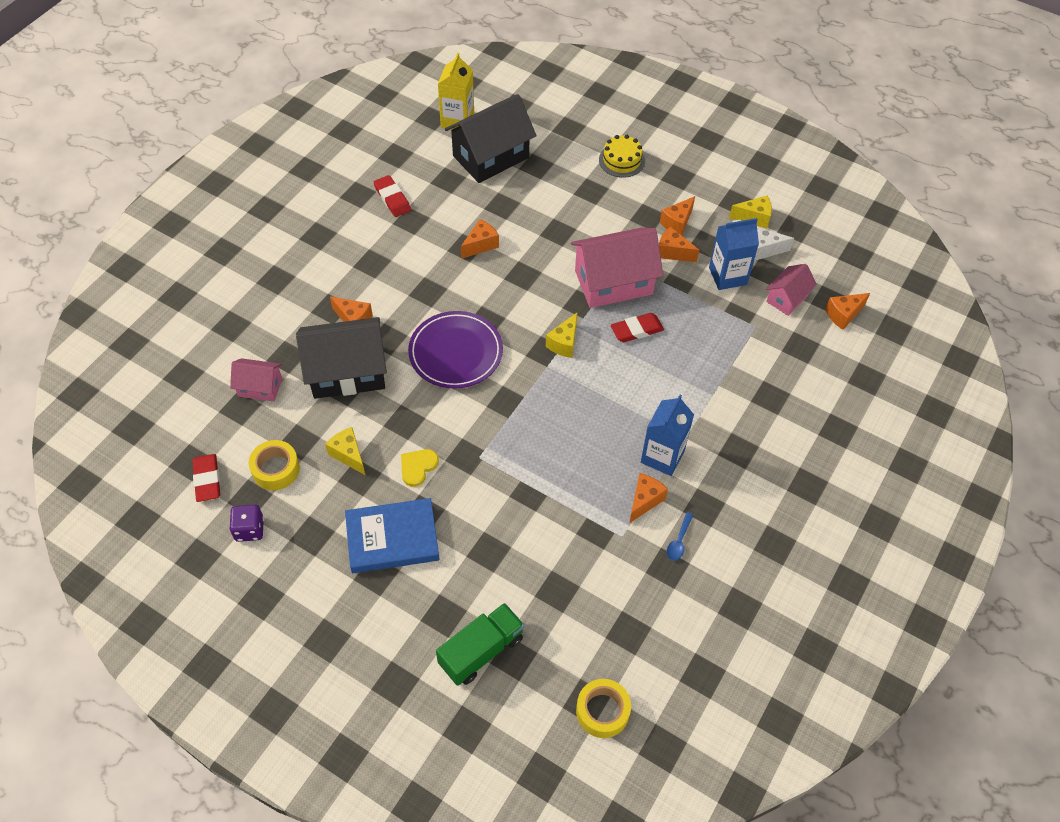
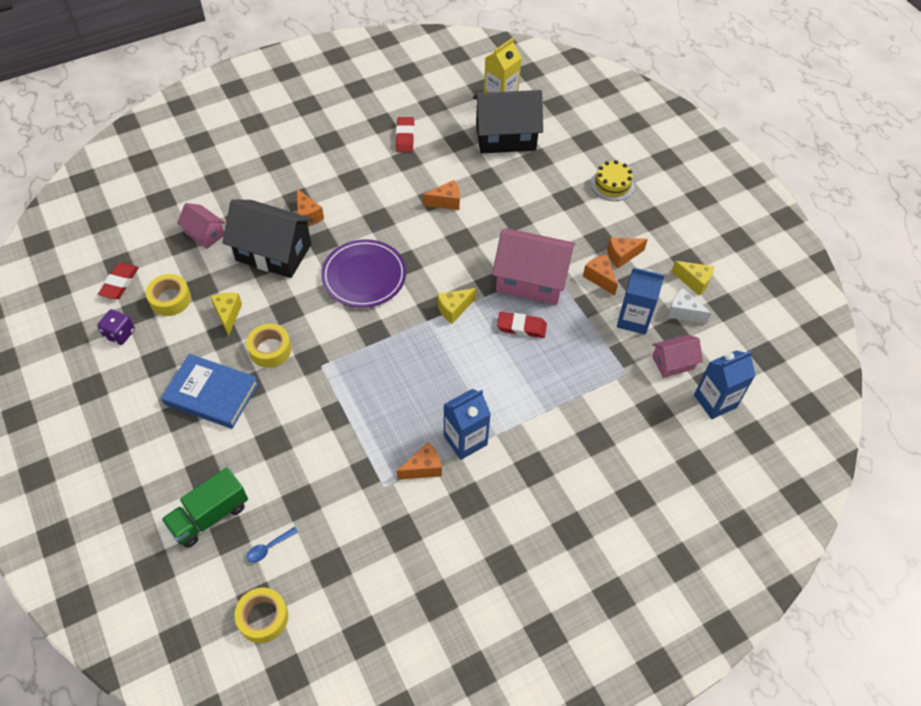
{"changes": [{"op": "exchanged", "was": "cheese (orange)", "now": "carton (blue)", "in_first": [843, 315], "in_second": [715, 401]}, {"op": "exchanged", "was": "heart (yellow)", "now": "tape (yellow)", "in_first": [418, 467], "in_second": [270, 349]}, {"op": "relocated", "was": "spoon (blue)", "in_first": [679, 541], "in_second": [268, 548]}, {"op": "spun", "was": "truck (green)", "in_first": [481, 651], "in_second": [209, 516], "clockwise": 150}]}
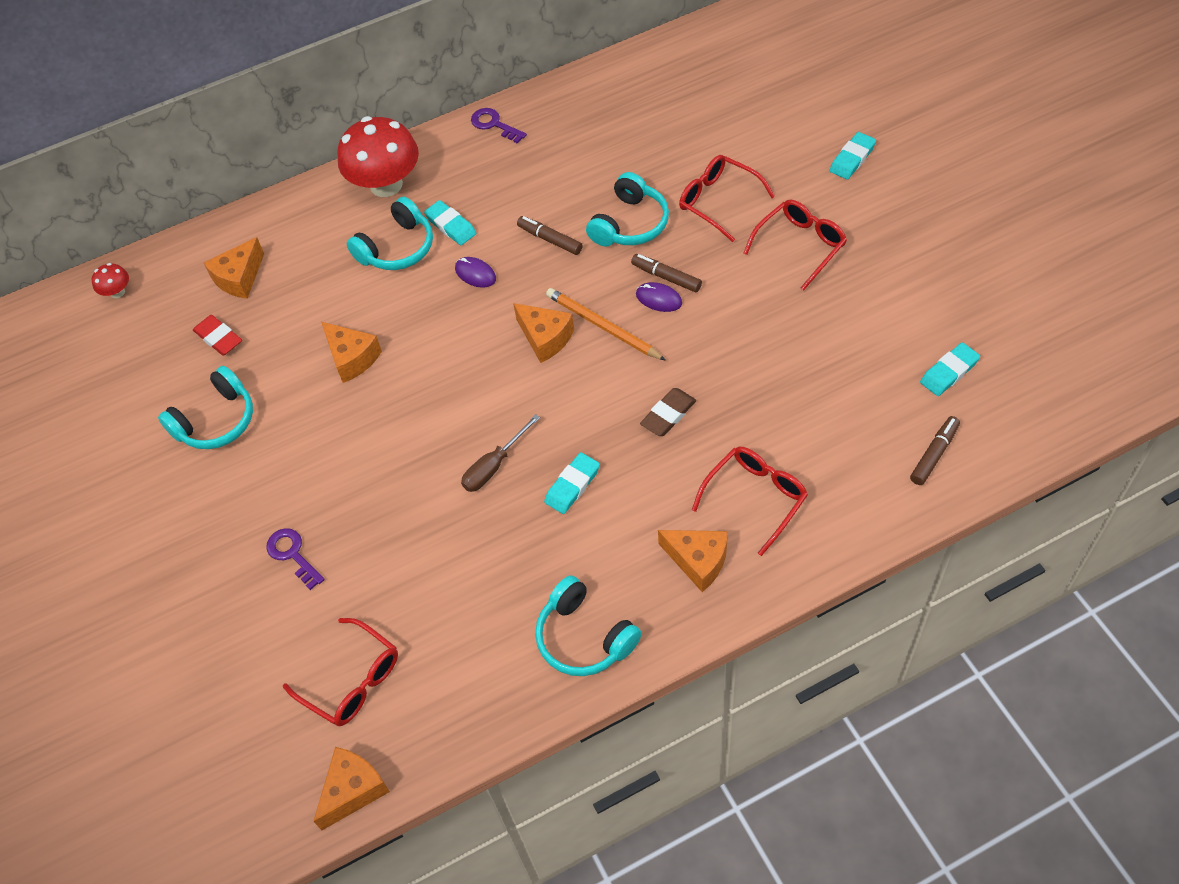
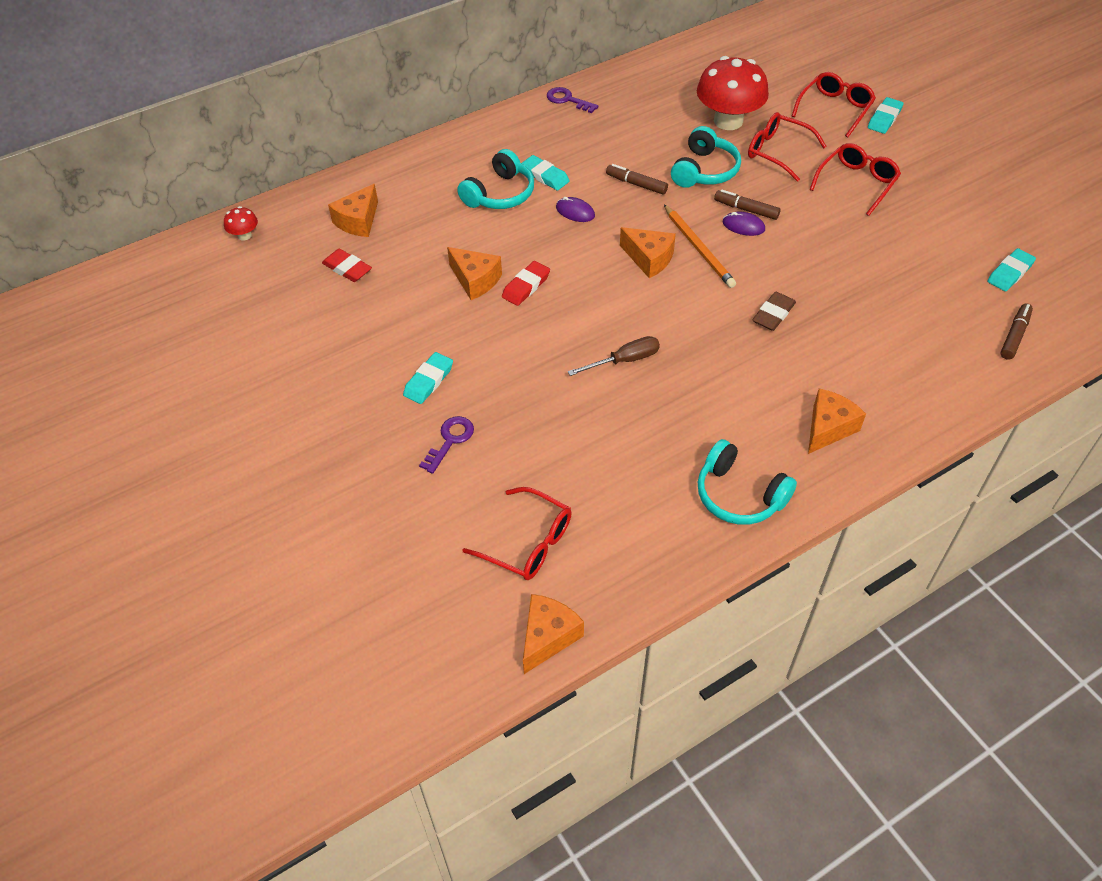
{"changes": [{"op": "relocated", "was": "mushroom (red)", "in_first": [386, 184], "in_second": [728, 121]}, {"op": "spun", "was": "pencil (orange)", "in_first": [603, 326], "in_second": [698, 248], "clockwise": -150}, {"op": "missing", "was": "headphones (turquoise)", "in_first": [216, 421]}, {"op": "spun", "was": "screwdriver (brown)", "in_first": [494, 466], "in_second": [624, 360], "clockwise": -150}, {"op": "relocated", "was": "glasses (red)", "in_first": [755, 498], "in_second": [835, 109]}, {"op": "relocated", "was": "eraser (turquoise)", "in_first": [572, 485], "in_second": [428, 381]}, {"op": "spun", "was": "key (purple)", "in_first": [292, 554], "in_second": [450, 440], "clockwise": 75}, {"op": "spun", "was": "cheese (orange)", "in_first": [698, 561], "in_second": [828, 428], "clockwise": -75}, {"op": "appeared", "now": "eraser (red)", "in_second": [526, 286]}]}
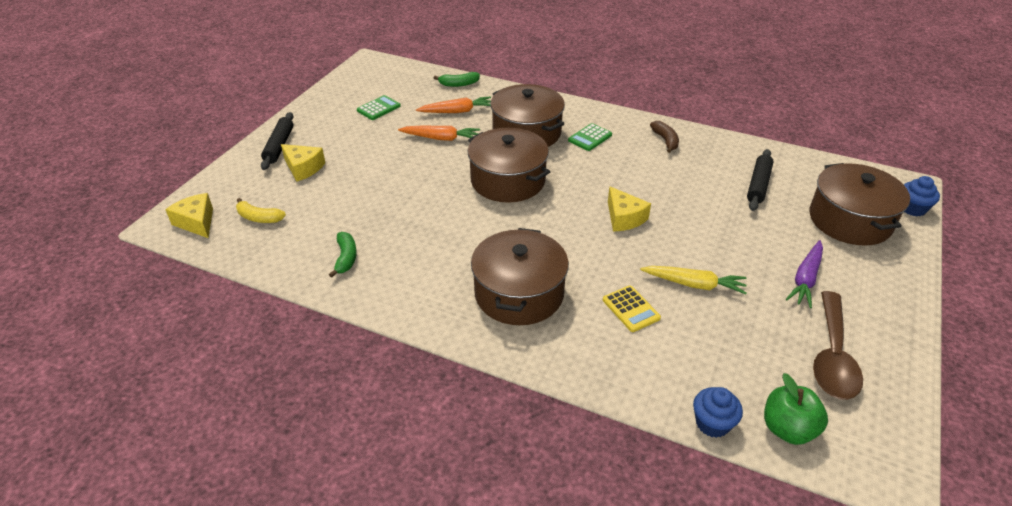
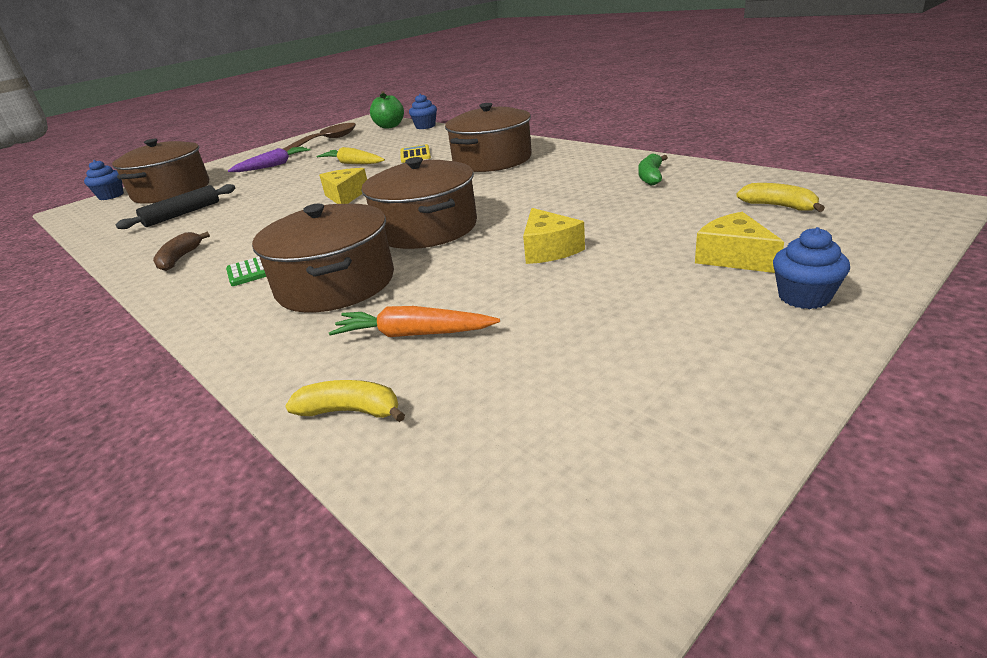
{"changes": [{"op": "colour", "was": "banana (green)", "now": "banana (yellow)", "in_first": [459, 84], "in_second": [350, 411]}, {"op": "missing", "was": "calculator (green)", "in_first": [378, 108]}, {"op": "exchanged", "was": "rolling pin (black)", "now": "cupcake (blue)", "in_first": [279, 146], "in_second": [804, 297]}, {"op": "missing", "was": "carrot (orange)", "in_first": [441, 138]}, {"op": "relocated", "was": "cheese (yellow)", "in_first": [196, 222], "in_second": [549, 249]}]}
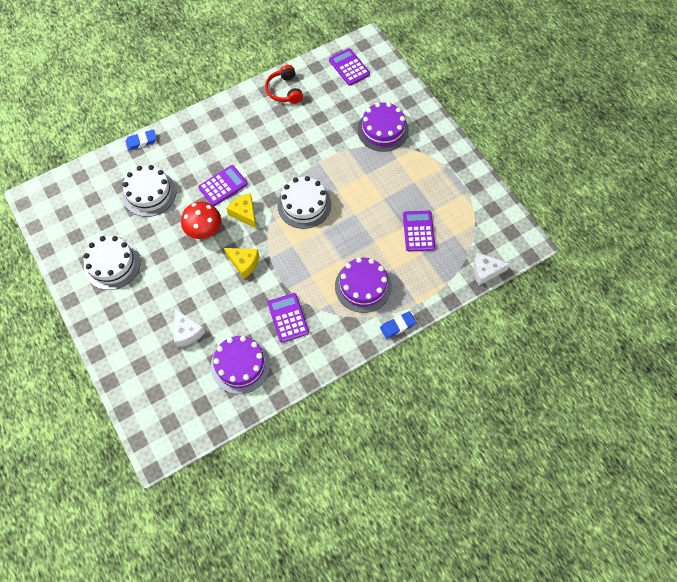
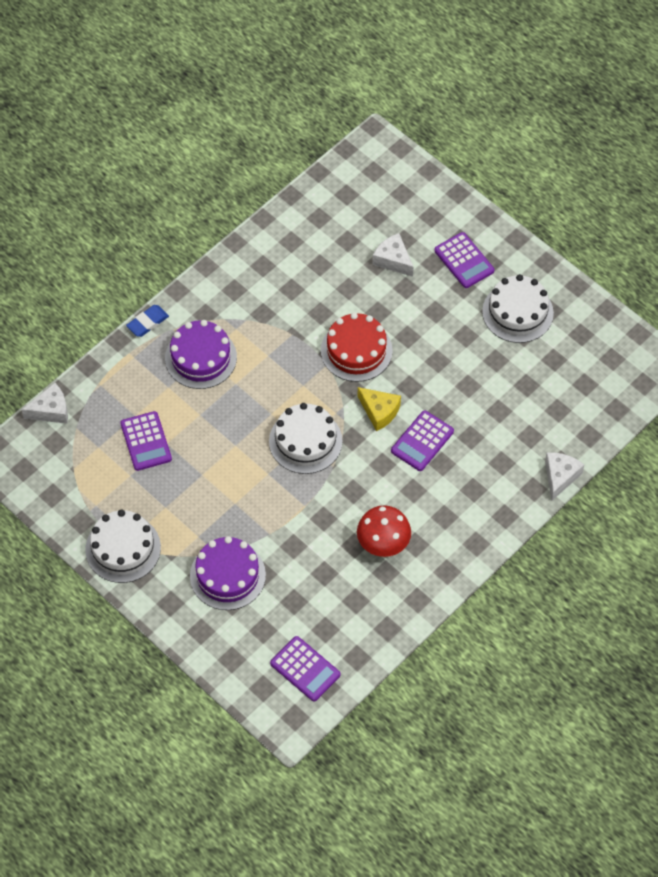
{"changes": [{"op": "missing", "was": "headphones (red)", "in_first": [284, 90]}, {"op": "exchanged", "was": "eraser (blue)", "now": "cheese (white)", "in_first": [141, 141], "in_second": [560, 477]}, {"op": "relocated", "was": "cake (white)", "in_first": [149, 193], "in_second": [123, 548]}, {"op": "relocated", "was": "mushroom (red)", "in_first": [204, 231], "in_second": [383, 544]}, {"op": "exchanged", "was": "cheese (yellow)", "now": "cake (red)", "in_first": [244, 263], "in_second": [356, 350]}, {"op": "relocated", "was": "calculator (purple)", "in_first": [288, 318], "in_second": [464, 261]}, {"op": "missing", "was": "cake (purple)", "in_first": [240, 365]}]}
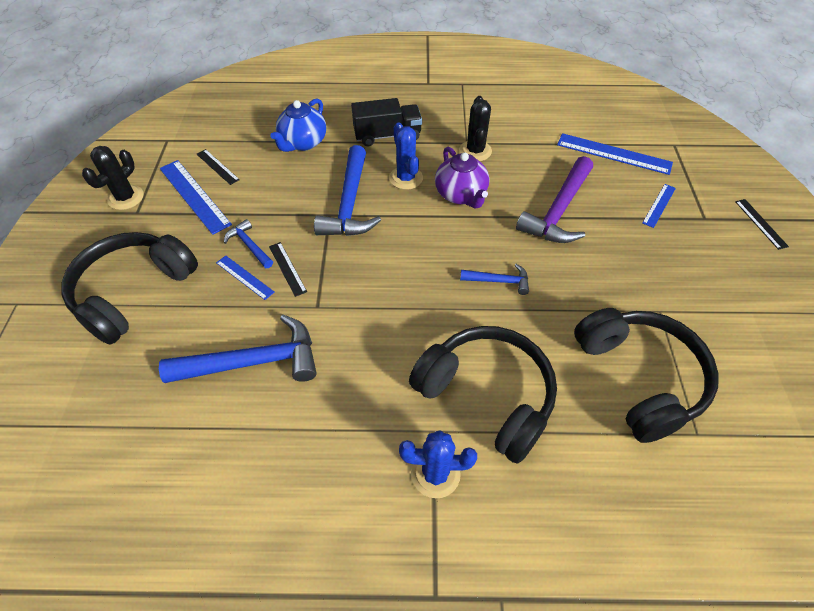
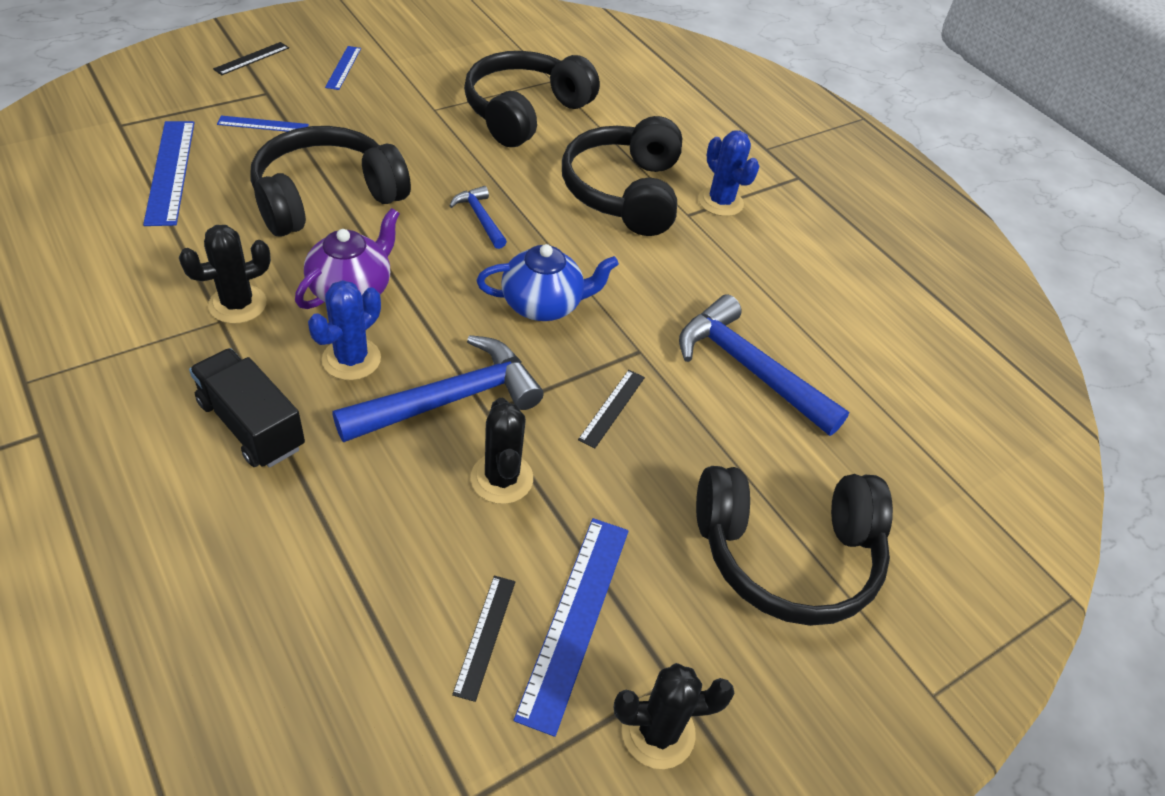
{"changes": [{"op": "relocated", "was": "teapot (blue)", "in_first": [303, 143], "in_second": [543, 305]}, {"op": "exchanged", "was": "hammer (purple)", "now": "headphones (black)", "in_first": [558, 211], "in_second": [326, 197]}, {"op": "missing", "was": "hammer (blue)", "in_first": [249, 245]}, {"op": "relocated", "was": "ruler (blue)", "in_first": [244, 277], "in_second": [343, 67]}, {"op": "appeared", "now": "cactus (black)", "in_second": [502, 478]}]}
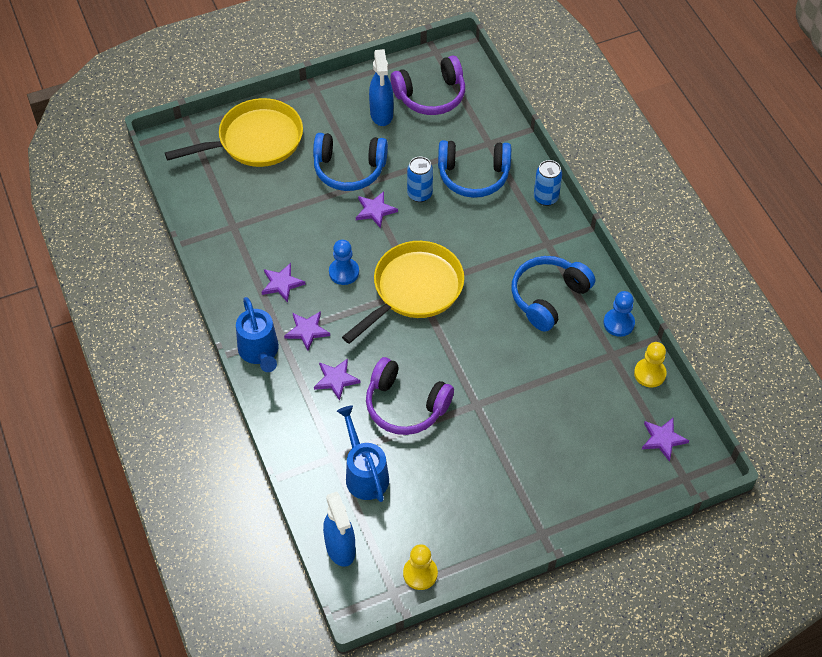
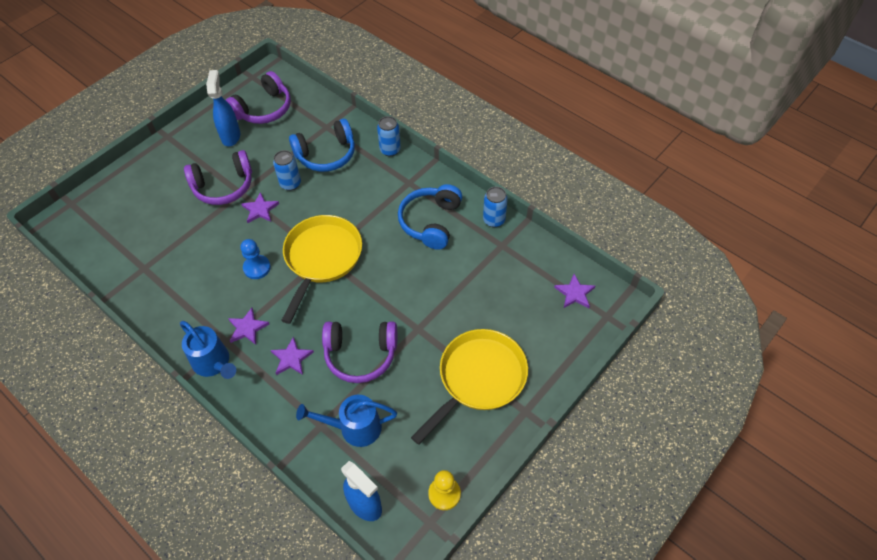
{"changes": [{"op": "spun", "was": "spray bottle (blue)", "in_first": [381, 114], "in_second": [231, 136], "clockwise": -150}, {"op": "relocated", "was": "pan (yellow)", "in_first": [255, 140], "in_second": [478, 379]}, {"op": "colour", "was": "headphones (blue)", "now": "headphones (purple)", "in_first": [349, 169], "in_second": [223, 186]}, {"op": "missing", "was": "star (purple)", "in_first": [282, 283]}, {"op": "exchanged", "was": "pawn (blue)", "now": "can (blue)", "in_first": [618, 323], "in_second": [494, 220]}, {"op": "missing", "was": "pawn (yellow)", "in_first": [649, 373]}, {"op": "spun", "was": "watering can (blue)", "in_first": [364, 473], "in_second": [354, 428], "clockwise": -45}]}
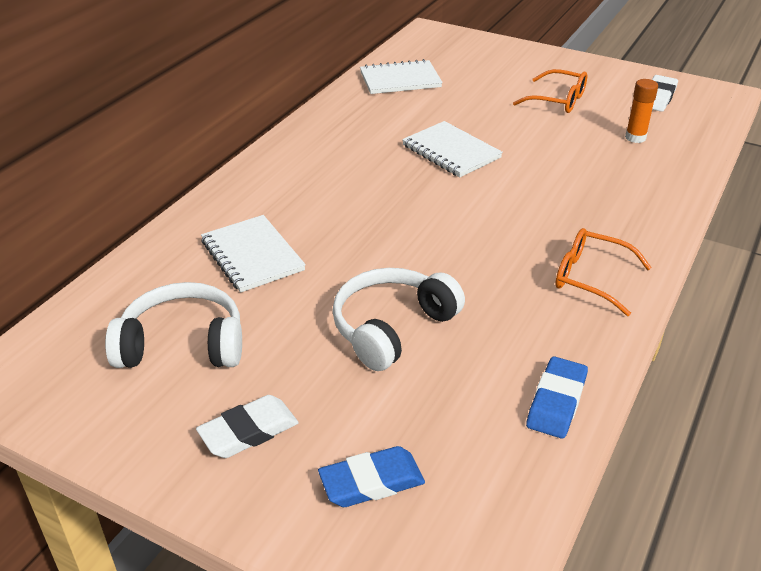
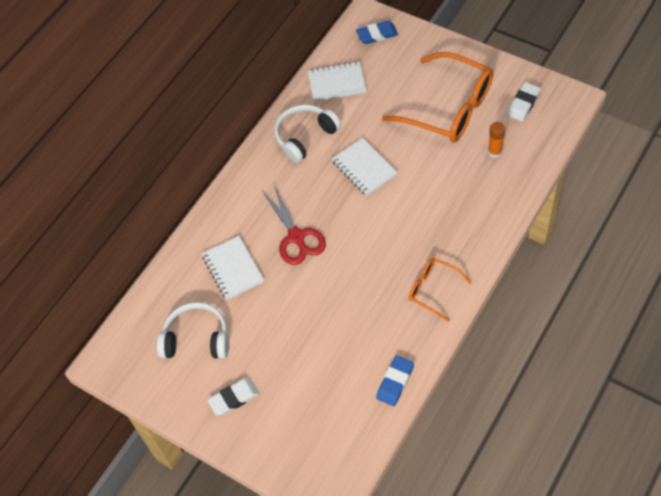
{"changes": [{"op": "size", "was": "glasses (orange)", "in_first": [558, 100], "in_second": [449, 108], "ratio": 1.96}, {"op": "relocated", "was": "headphones (white)", "in_first": [392, 327], "in_second": [305, 137]}, {"op": "relocated", "was": "eraser (blue)", "in_first": [371, 482], "in_second": [377, 35]}, {"op": "appeared", "now": "scissors (red)", "in_second": [296, 237]}]}
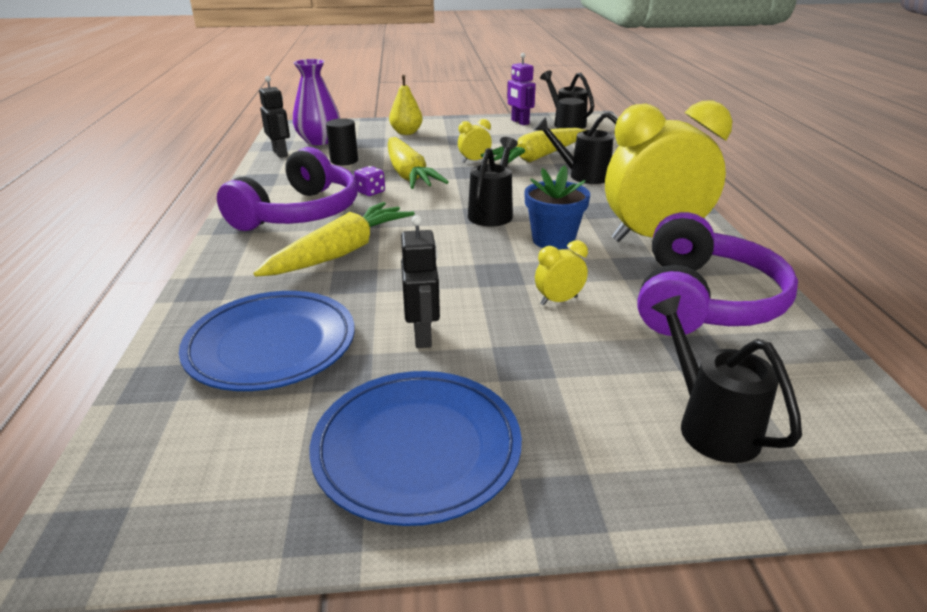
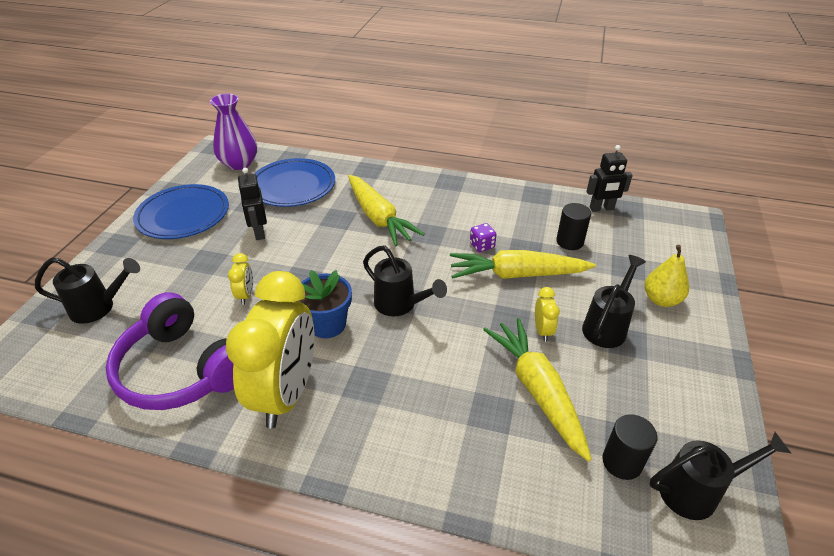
{"changes": [{"op": "missing", "was": "robot (purple)", "in_first": [519, 122]}, {"op": "relocated", "was": "vase (purple)", "in_first": [319, 141], "in_second": [239, 163]}, {"op": "relocated", "was": "watering can (black)", "in_first": [583, 176], "in_second": [607, 326]}, {"op": "missing", "was": "headphones (purple)", "in_first": [299, 213]}, {"op": "spun", "was": "robot (black)", "in_first": [423, 335], "in_second": [259, 232], "clockwise": 60}]}
